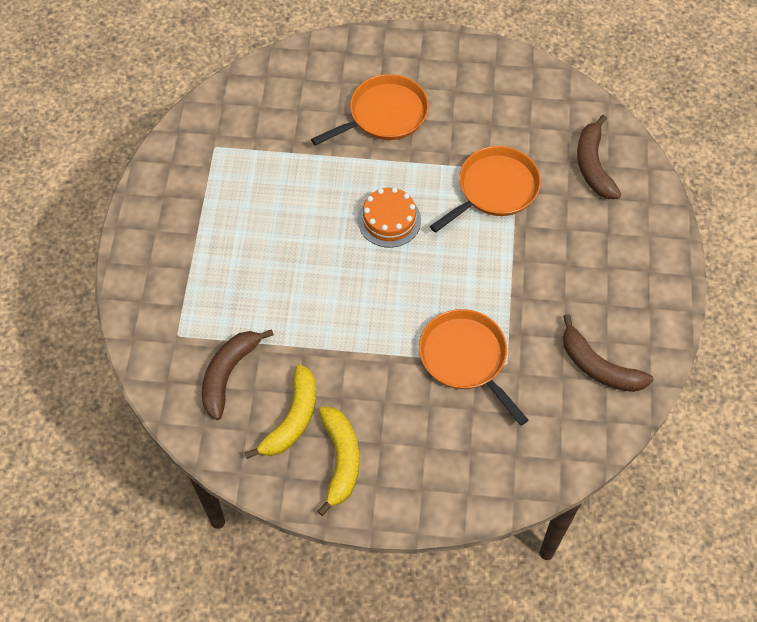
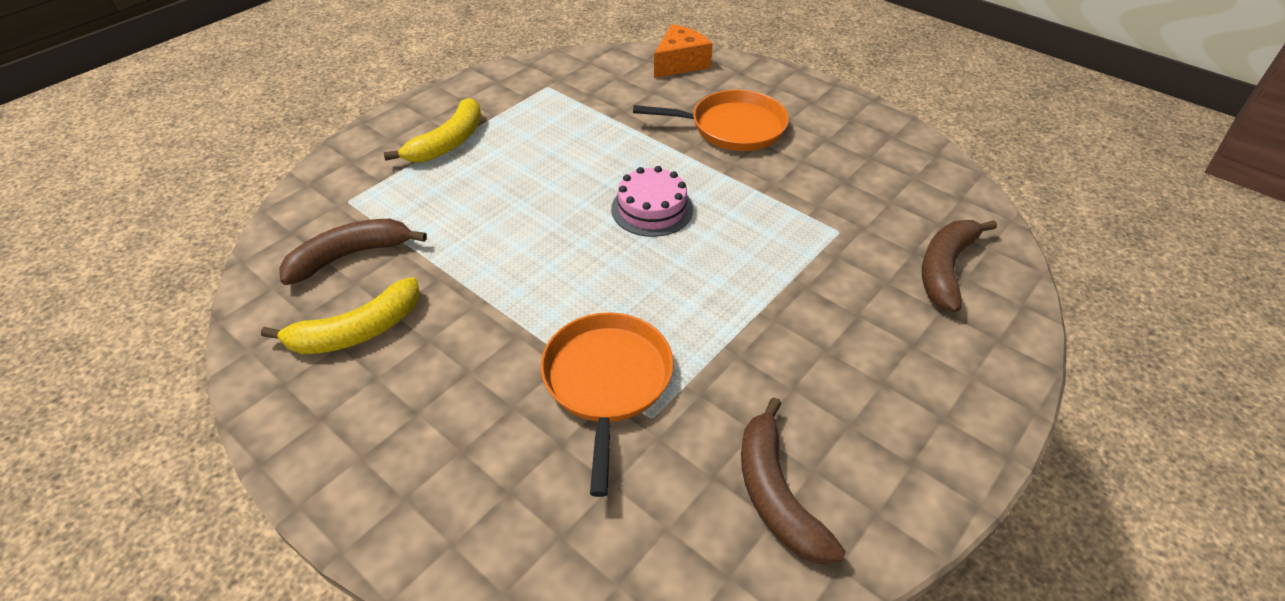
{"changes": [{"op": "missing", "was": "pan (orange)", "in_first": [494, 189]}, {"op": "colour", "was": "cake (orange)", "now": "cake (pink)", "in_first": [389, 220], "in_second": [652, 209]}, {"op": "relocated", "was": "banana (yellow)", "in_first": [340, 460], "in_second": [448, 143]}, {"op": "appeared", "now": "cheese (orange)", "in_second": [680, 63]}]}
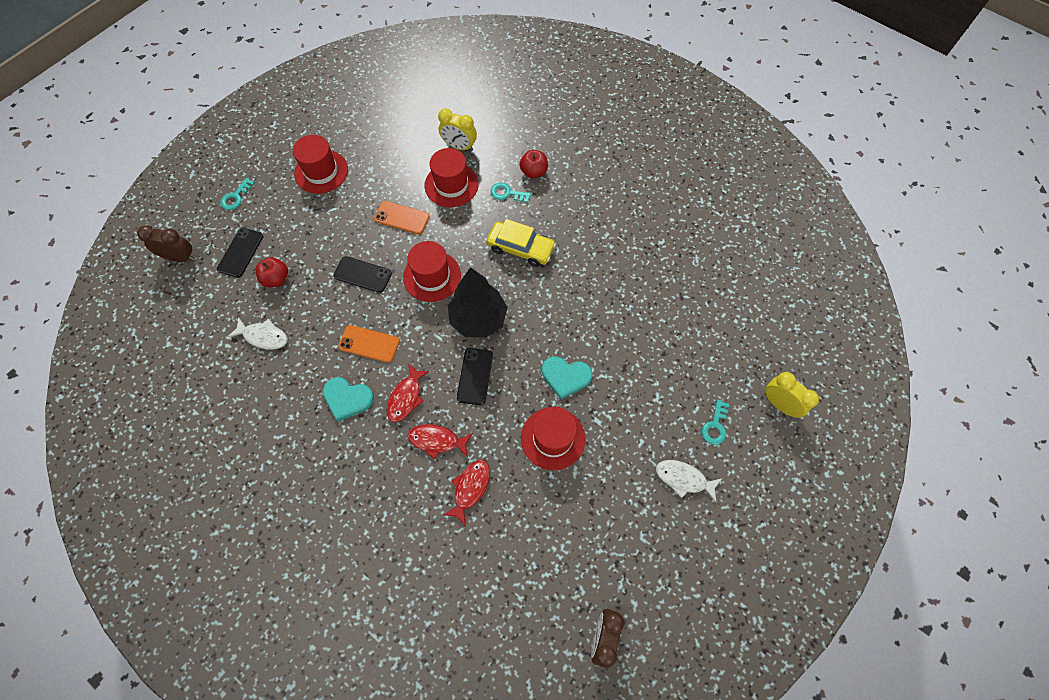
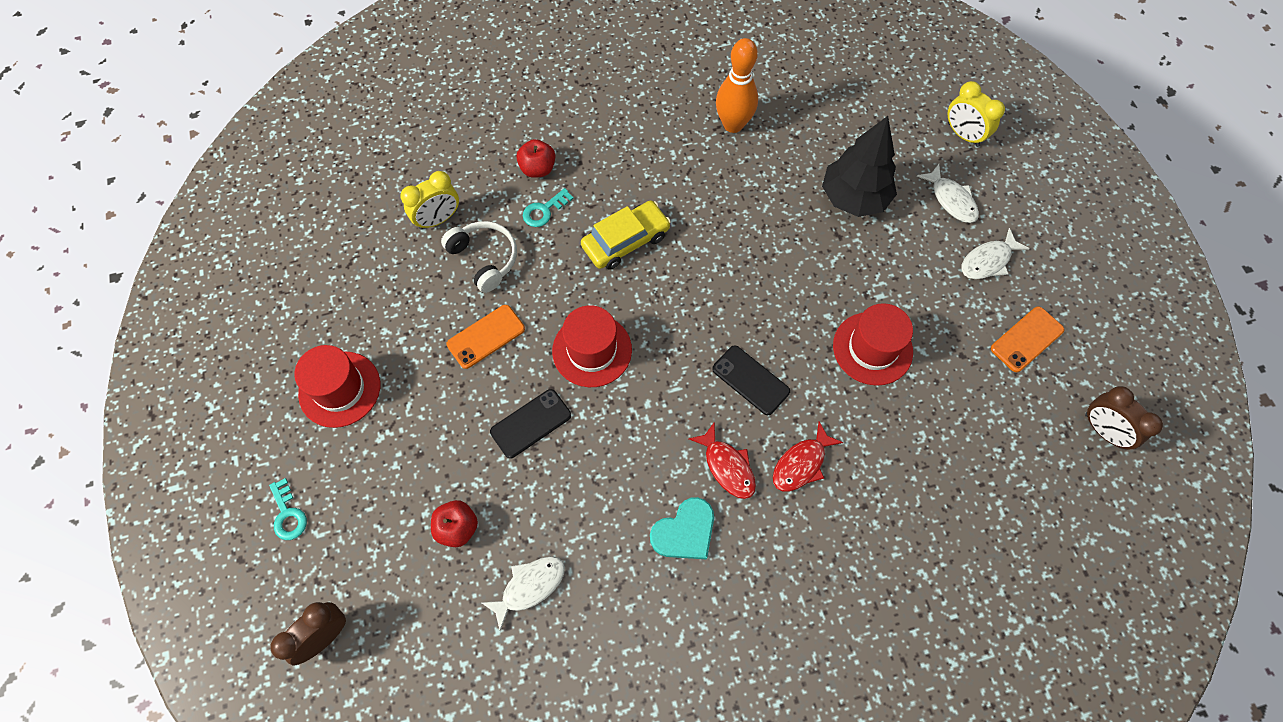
{"changes": [{"op": "exchanged", "was": "hat (red)", "now": "headphones (white)", "in_first": [451, 185], "in_second": [484, 259]}, {"op": "missing", "was": "phone (black)", "in_first": [240, 252]}, {"op": "relocated", "was": "tree (black)", "in_first": [478, 319], "in_second": [854, 198]}, {"op": "relocated", "was": "phone (orange)", "in_first": [369, 344], "in_second": [1026, 339]}, {"op": "missing", "was": "heart (turquoise)", "in_first": [565, 377]}, {"op": "spun", "was": "clock (yellow)", "in_first": [779, 404], "in_second": [963, 135], "clockwise": -120}, {"op": "exchanged", "was": "key (turquoise)", "now": "fish (white)", "in_first": [715, 426], "in_second": [951, 200]}, {"op": "missing", "was": "fish (red)", "in_first": [470, 488]}, {"op": "appeared", "now": "bowling pin (orange)", "in_second": [733, 124]}]}
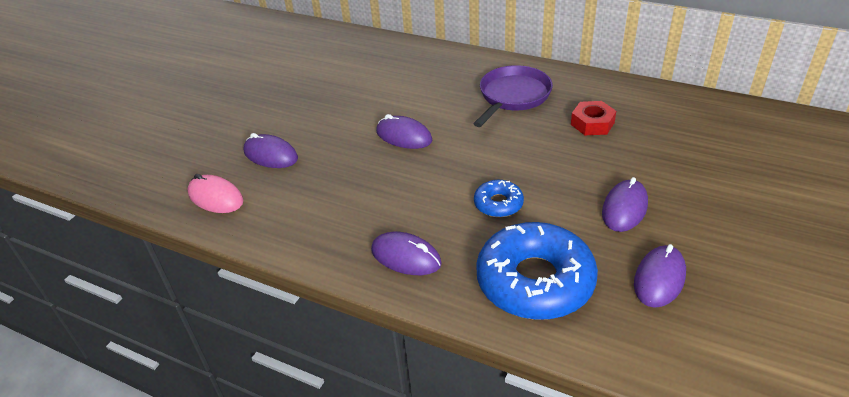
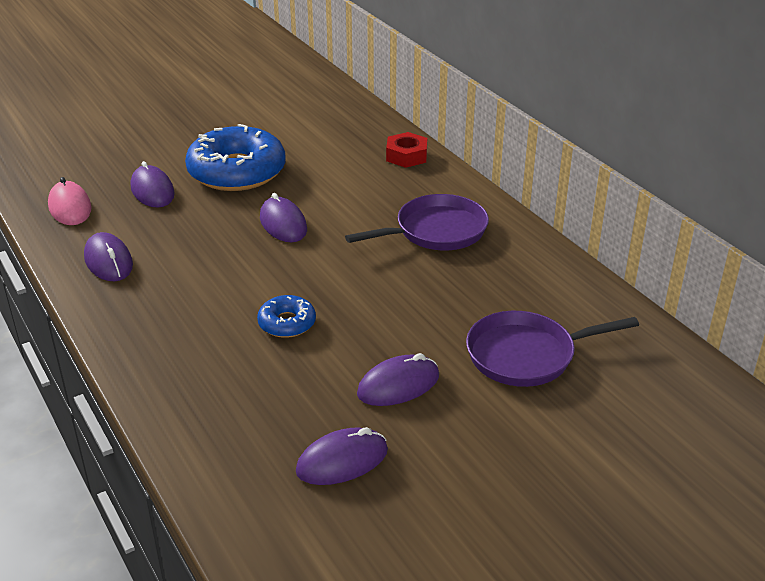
{"changes": [{"op": "relocated", "was": "nut (red)", "in_first": [592, 123], "in_second": [406, 156]}, {"op": "relocated", "was": "donut (blue)", "in_first": [535, 281], "in_second": [237, 171]}, {"op": "relocated", "was": "mouse (purple)", "in_first": [406, 257], "in_second": [108, 261]}, {"op": "appeared", "now": "pan (purple)", "in_second": [526, 355]}]}
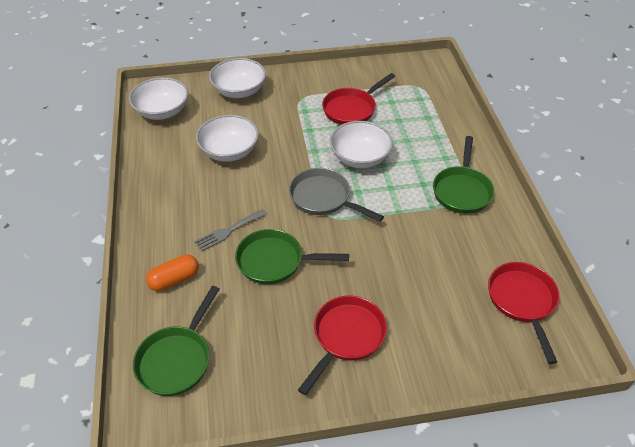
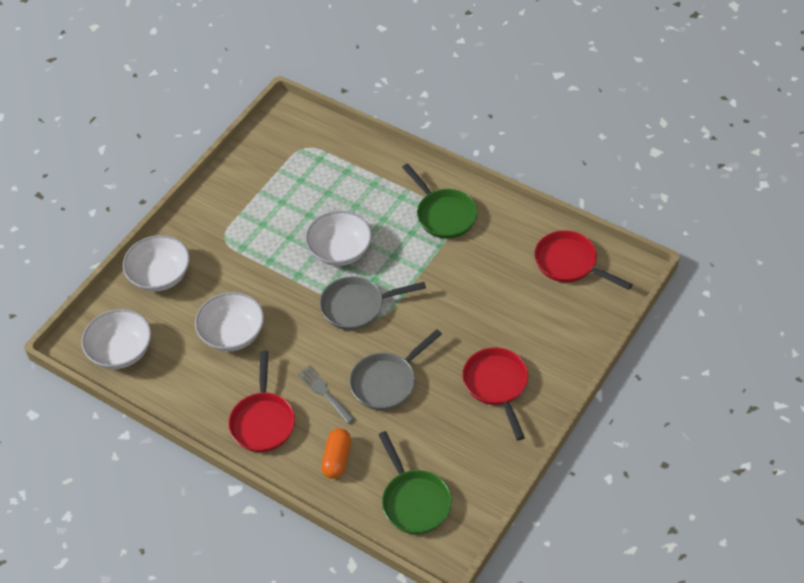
{"changes": [{"op": "relocated", "was": "pan (red)", "in_first": [351, 109], "in_second": [263, 421]}, {"op": "spun", "was": "fork (grey)", "in_first": [228, 231], "in_second": [324, 392], "clockwise": 135}, {"op": "colour", "was": "pan (green)", "now": "pan (grey)", "in_first": [275, 261], "in_second": [387, 382]}]}
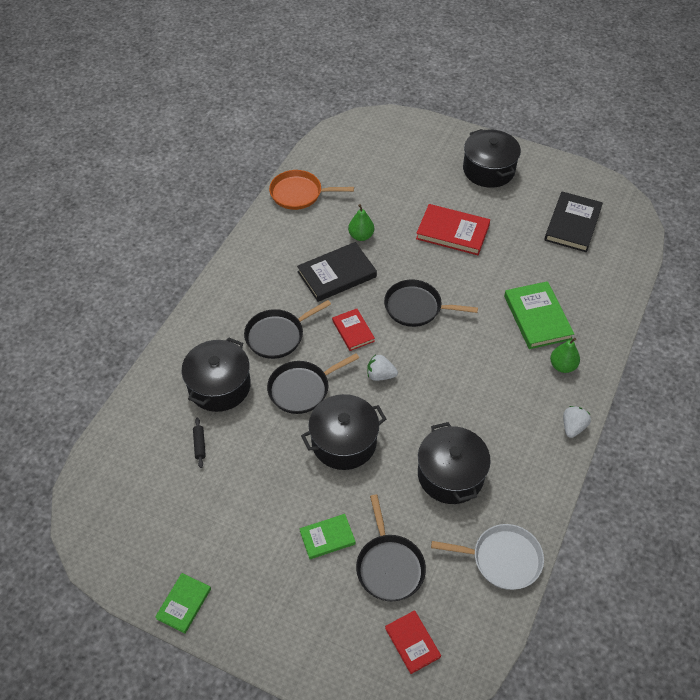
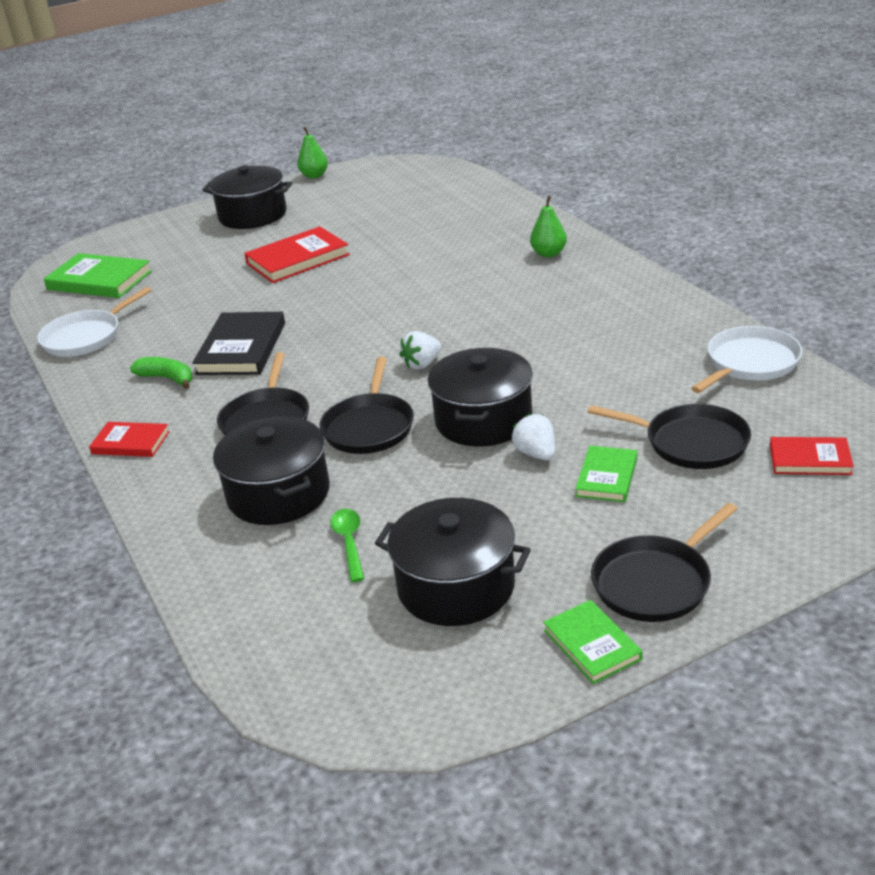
{"changes": [{"op": "colour", "was": "pan (orange)", "now": "pan (white)", "in_first": [299, 193], "in_second": [85, 337]}, {"op": "missing", "was": "book (black)", "in_first": [572, 224]}, {"op": "relocated", "was": "pear (green)", "in_first": [361, 236], "in_second": [314, 176]}, {"op": "relocated", "was": "pan (black)", "in_first": [416, 307], "in_second": [655, 582]}, {"op": "relocated", "was": "book (green)", "in_first": [537, 317], "in_second": [99, 280]}, {"op": "relocated", "was": "book (red)", "in_first": [353, 331], "in_second": [130, 442]}, {"op": "relocated", "was": "strawberry (white)", "in_first": [573, 427], "in_second": [536, 454]}, {"op": "exchanged", "was": "rolling pin (black)", "now": "spoon (green)", "in_first": [199, 445], "in_second": [349, 542]}, {"op": "relocated", "was": "pot (black)", "in_first": [450, 475], "in_second": [456, 586]}, {"op": "appeared", "now": "banana (green)", "in_second": [167, 378]}]}
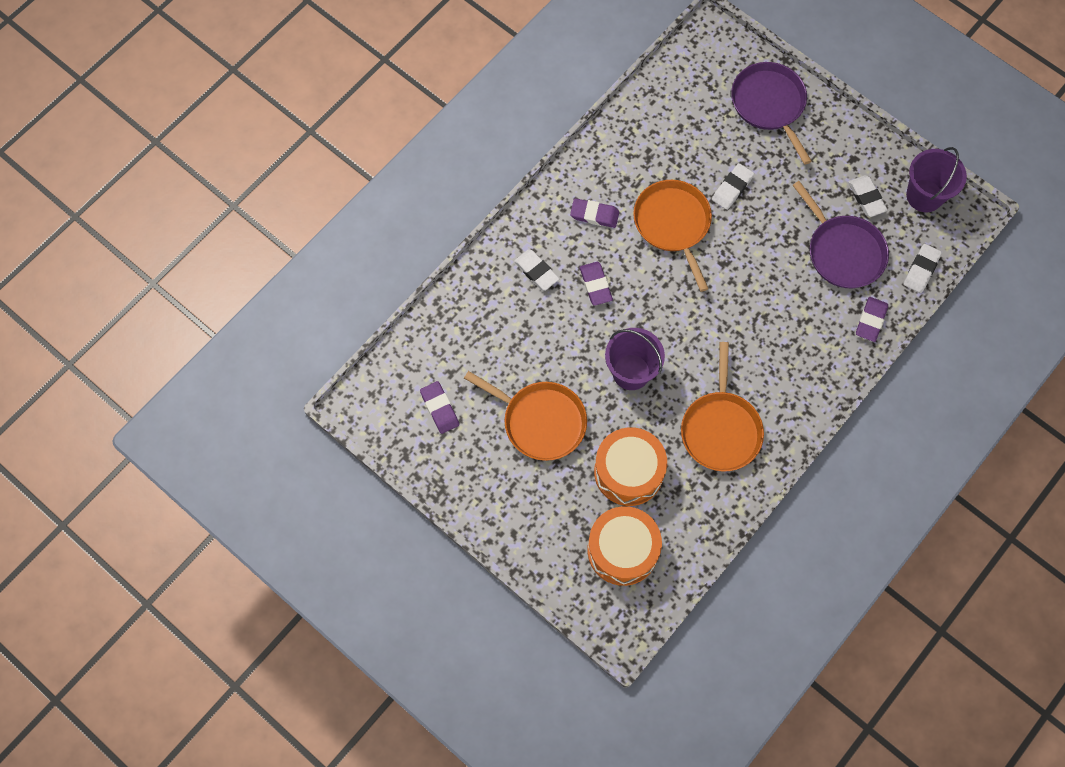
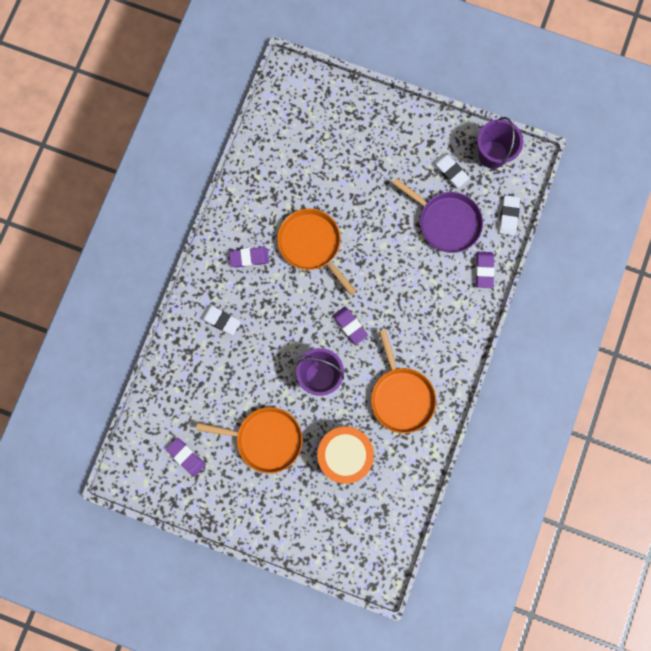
{"changes": [{"op": "missing", "was": "pan (purple)", "in_first": [769, 105]}, {"op": "missing", "was": "eraser (white)", "in_first": [732, 188]}, {"op": "relocated", "was": "eraser (purple)", "in_first": [595, 285], "in_second": [350, 326]}, {"op": "missing", "was": "drum (orange)", "in_first": [622, 550]}]}
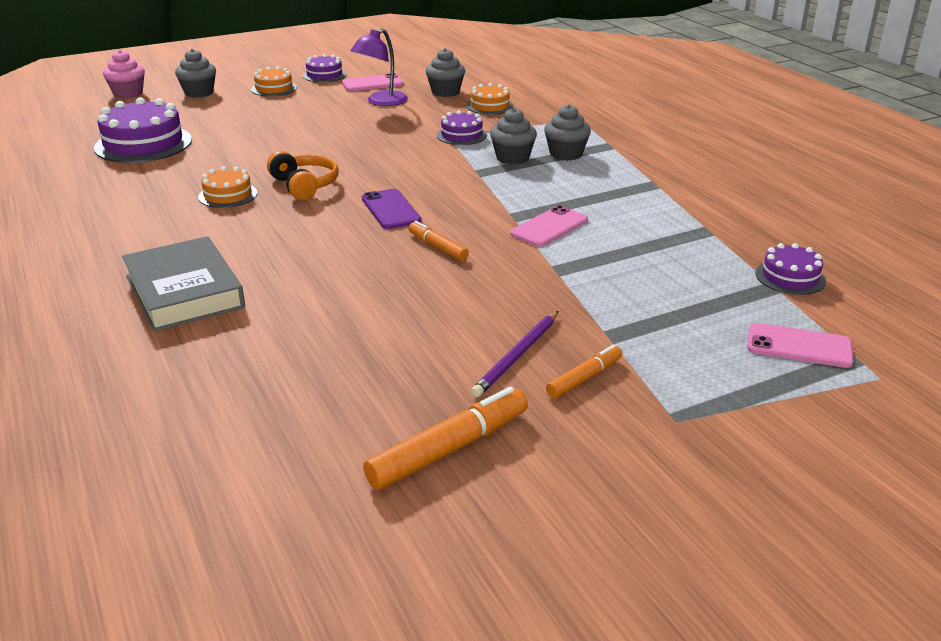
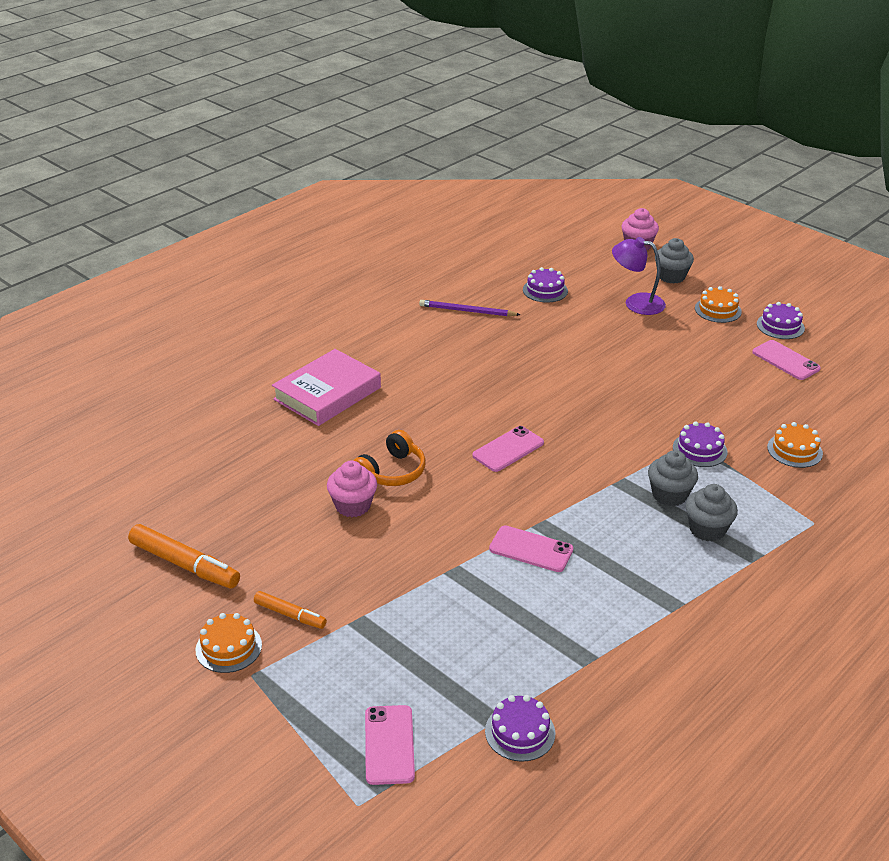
{"changes": [{"op": "relocated", "was": "lamp (purple)", "in_first": [381, 102], "in_second": [636, 303]}, {"op": "missing", "was": "cupcake (grey)", "in_first": [445, 92]}, {"op": "size", "was": "cake (purple)", "in_first": [143, 144], "in_second": [545, 290], "ratio": 0.55}, {"op": "relocated", "was": "headphones (orange)", "in_first": [304, 185], "in_second": [391, 472]}, {"op": "relocated", "was": "cake (orange)", "in_first": [228, 195], "in_second": [228, 647]}, {"op": "colour", "was": "phone (purple)", "now": "phone (pink)", "in_first": [391, 209], "in_second": [508, 449]}, {"op": "missing", "was": "marker (orange)", "in_first": [437, 247]}, {"op": "colour", "was": "book (grey)", "now": "book (pink)", "in_first": [184, 292], "in_second": [327, 393]}, {"op": "relocated", "was": "pencil (purple)", "in_first": [517, 356], "in_second": [467, 311]}, {"op": "appeared", "now": "cupcake (pink)", "in_second": [353, 505]}]}
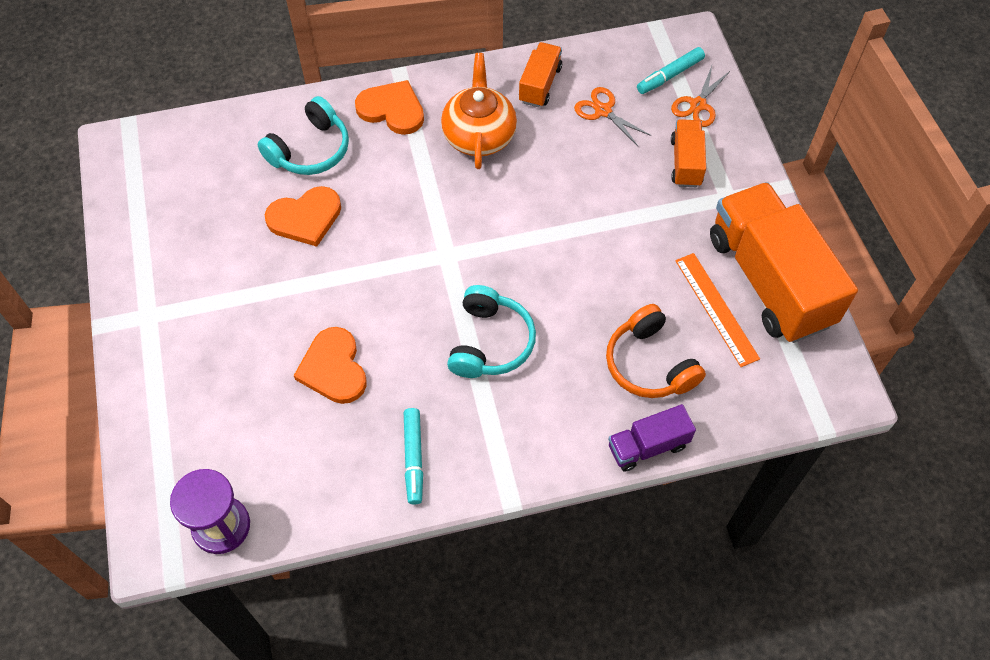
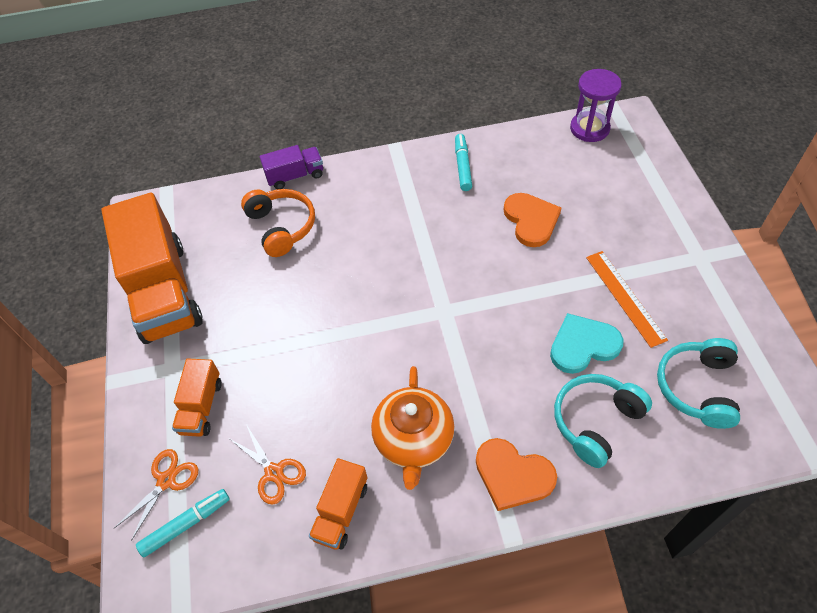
{"changes": [{"op": "colour", "was": "heart (orange)", "now": "heart (turquoise)", "in_first": [305, 218], "in_second": [583, 345]}, {"op": "relocated", "was": "ruler (orange)", "in_first": [716, 309], "in_second": [625, 297]}, {"op": "relocated", "was": "headphones (turquoise)", "in_first": [490, 342], "in_second": [697, 387]}]}
